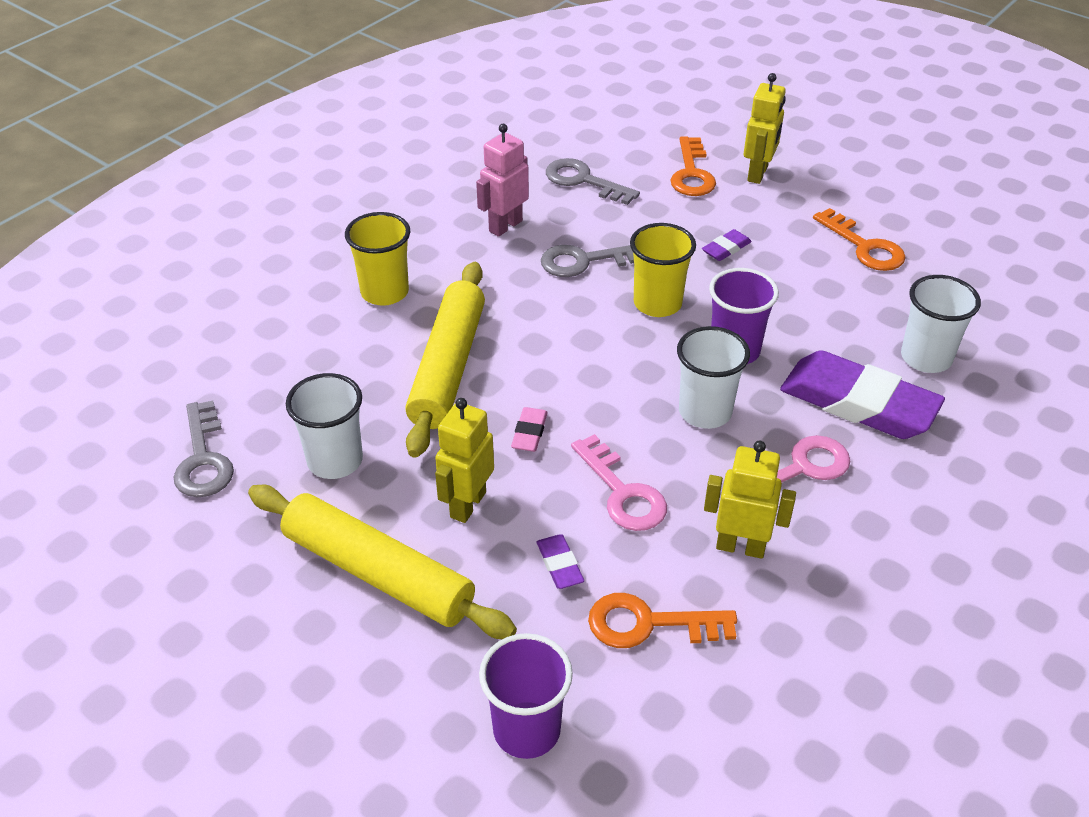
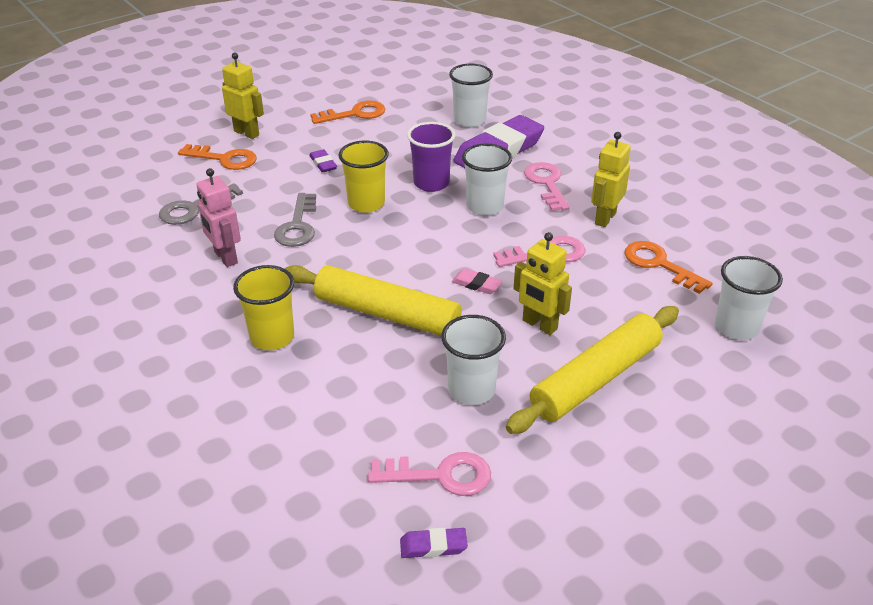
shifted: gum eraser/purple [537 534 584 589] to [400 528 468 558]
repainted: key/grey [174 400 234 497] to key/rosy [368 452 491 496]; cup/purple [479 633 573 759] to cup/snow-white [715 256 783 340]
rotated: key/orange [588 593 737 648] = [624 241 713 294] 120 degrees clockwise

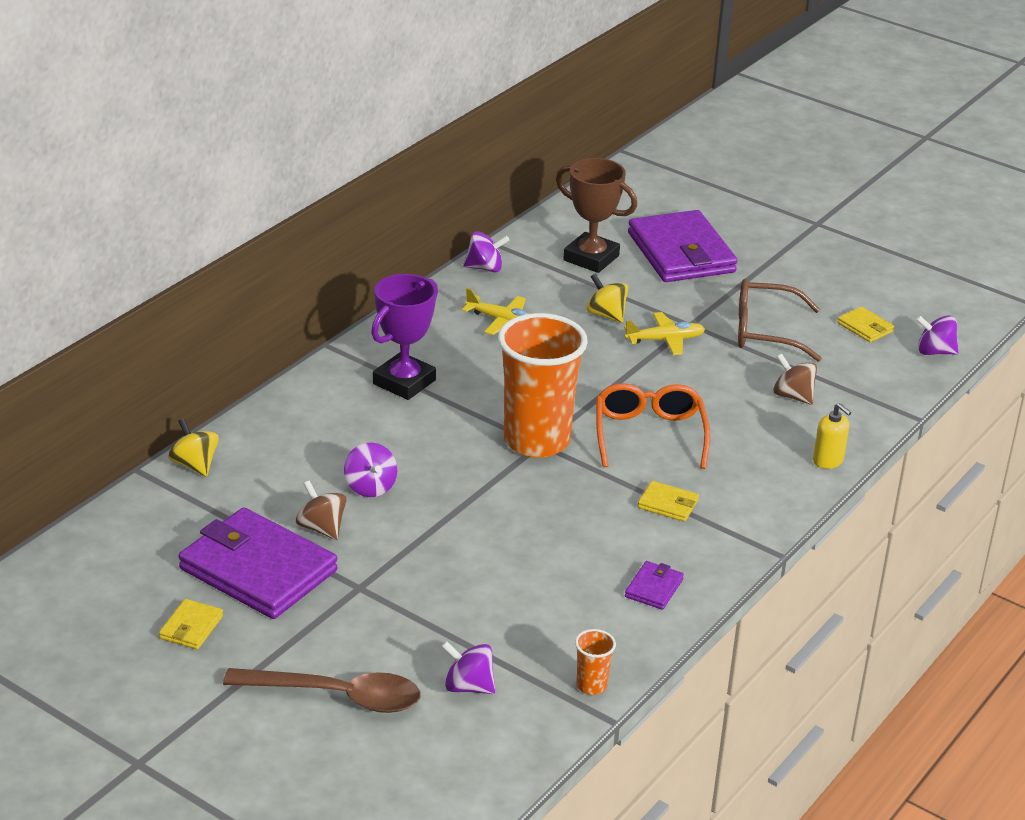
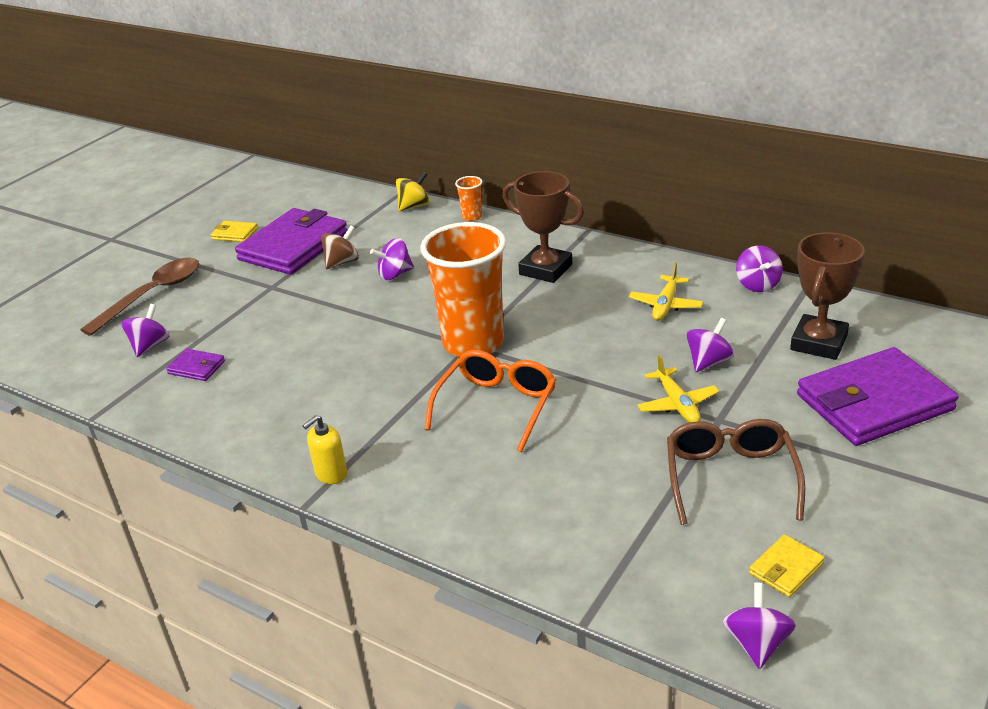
gone: card wallet/bright yellow [637 481 699 522]; toy top/dark brown [773 354 817 405]
shifted: card wallet/purple [625 561 684 610] to [166 349 225 381]; pump bottle/bright yellow [813 403 851 469] to [303 415 347 484]; cup/orange [575 629 616 695] to [455 176 482 221]
repainted: award cup/purple [371 274 438 400] to award cup/dark brown [502 171 584 283]; toy top/bright yellow [586 274 628 323] to toy top/purple [686 318 734 372]
rotated: spoon/dark brown [223 668 421 713] = [80 258 199 336] 150 degrees counterclockwise; glasses/orange [596 383 710 469] = [425 350 556 452] 60 degrees counterclockwise

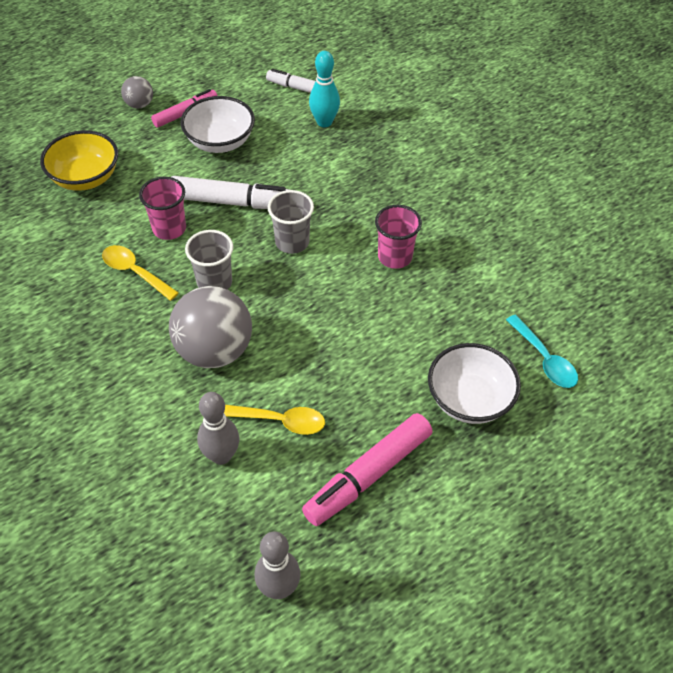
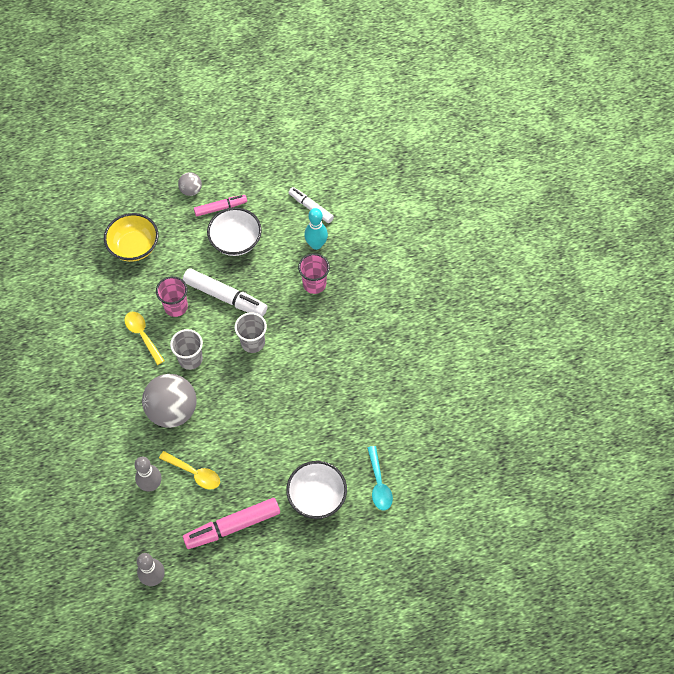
shifted: cup/rosy [375 205 422 269] to [298 253 330 294]

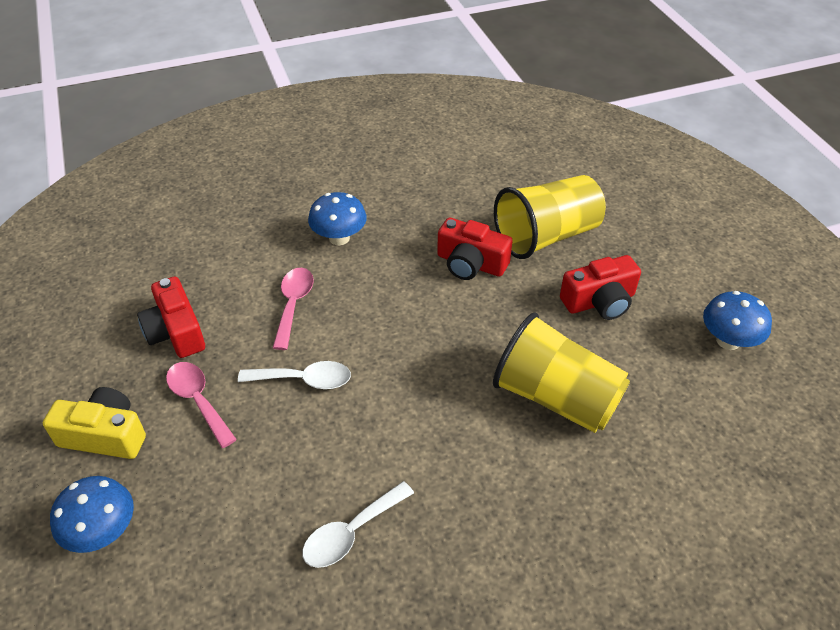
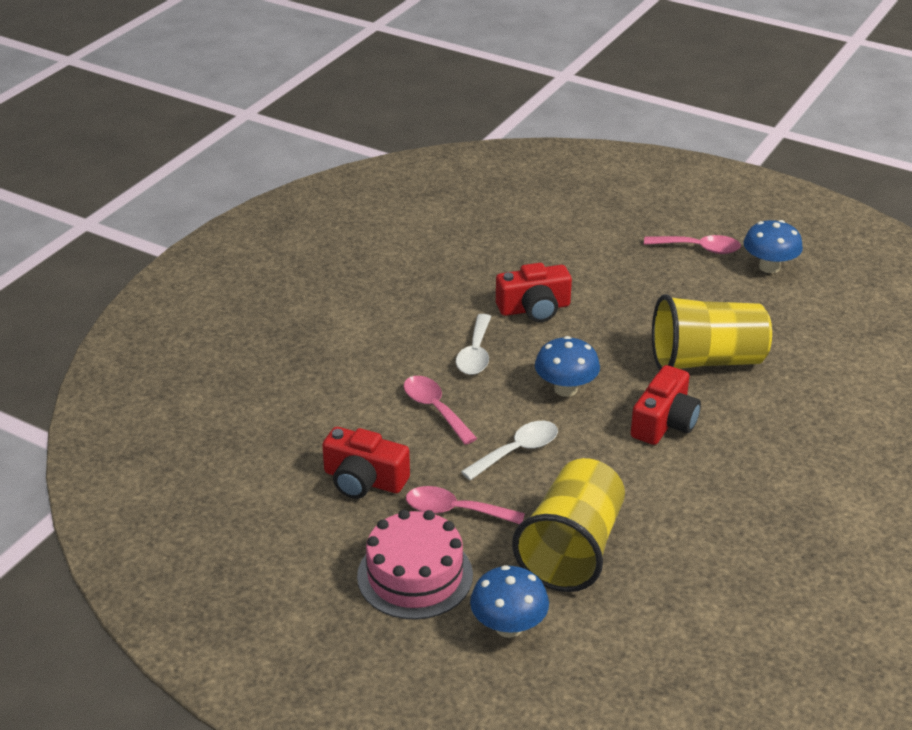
new: spoon/rosy [644 235 741 254]
shifted: spoon/snow-white [302 481 414 568] to [456 314 491 375]; cup/bright yellow [494 175 606 259] to [512 458 625 592]; mushroom/royal blue [308 192 367 245] to [535 336 600 397]; photo camera/crimson [560 255 641 320] to [631 365 701 445]
swapped: photo camera/bright yellow [43 387 146 459] to cake/rosy [357 510 473 620]

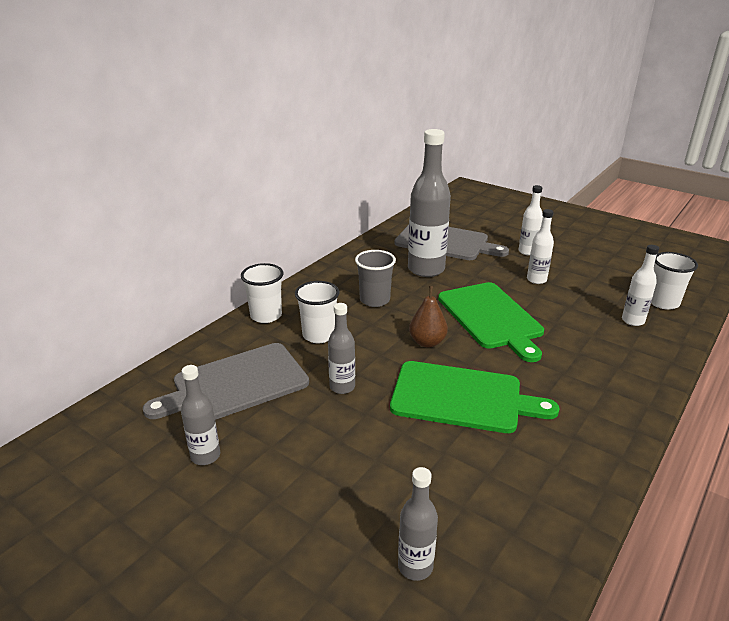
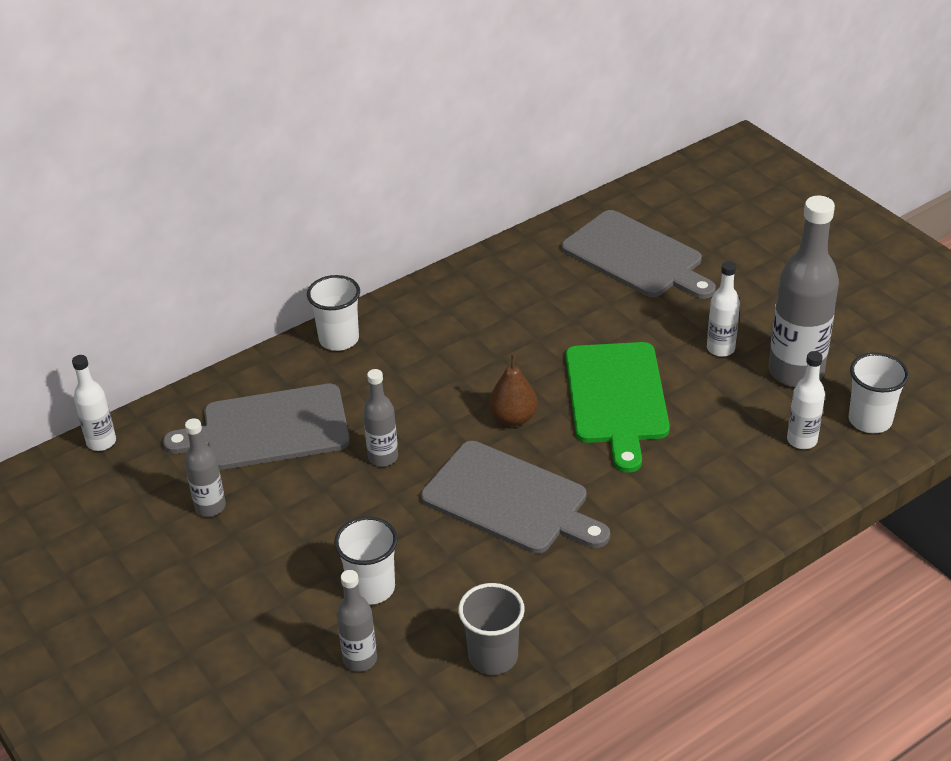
shifted: flask/snow-white [519 185 543 255] to [72 355 116 451]; cup/snow-white [295 281 339 343] to [334 516 398 605]; cup/grey [355 250 396 307] to [458 583 525 675]; flask/grey [408 129 451 277] to [768 196 839 387]
repainted: bread board/leaf-green [390 361 560 433] to bread board/grey [421 441 610 554]

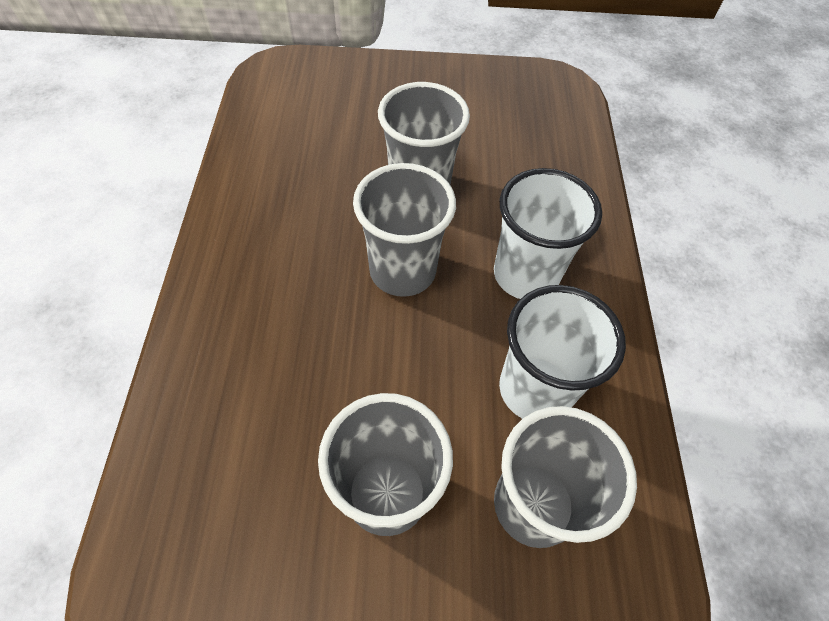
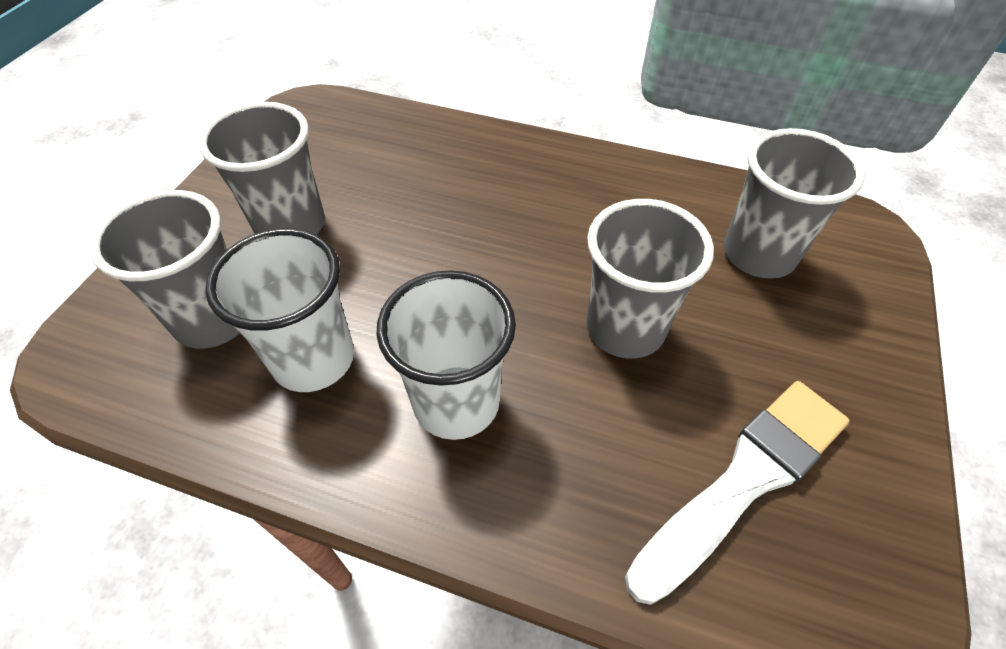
new: paint brush/snow-white [625 381 849 605]
shifted: cup/grey [353 163 456 297] to [724 128 865 279]

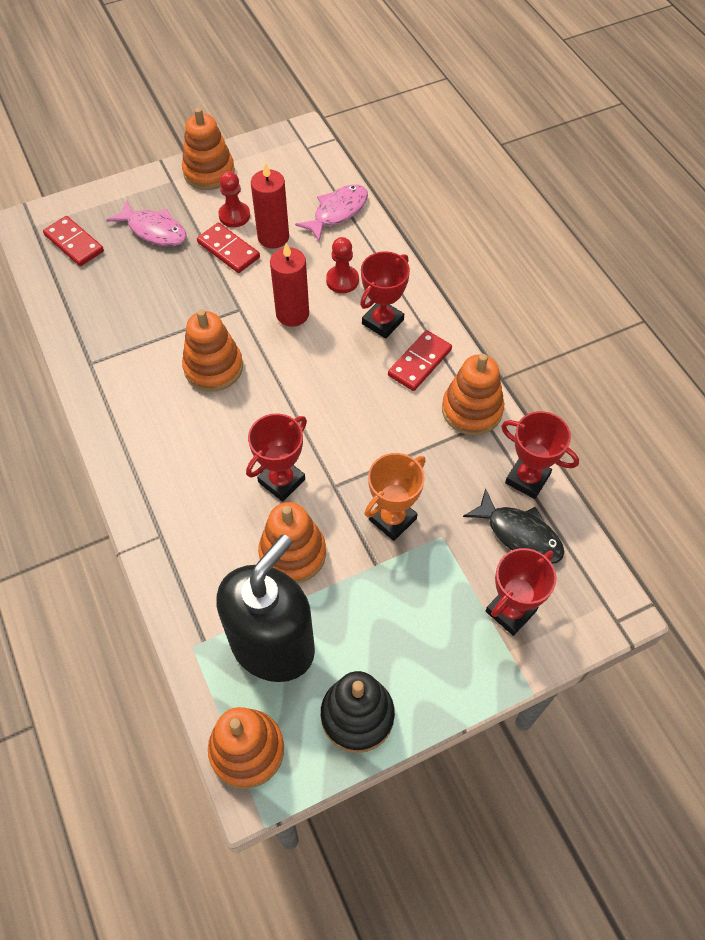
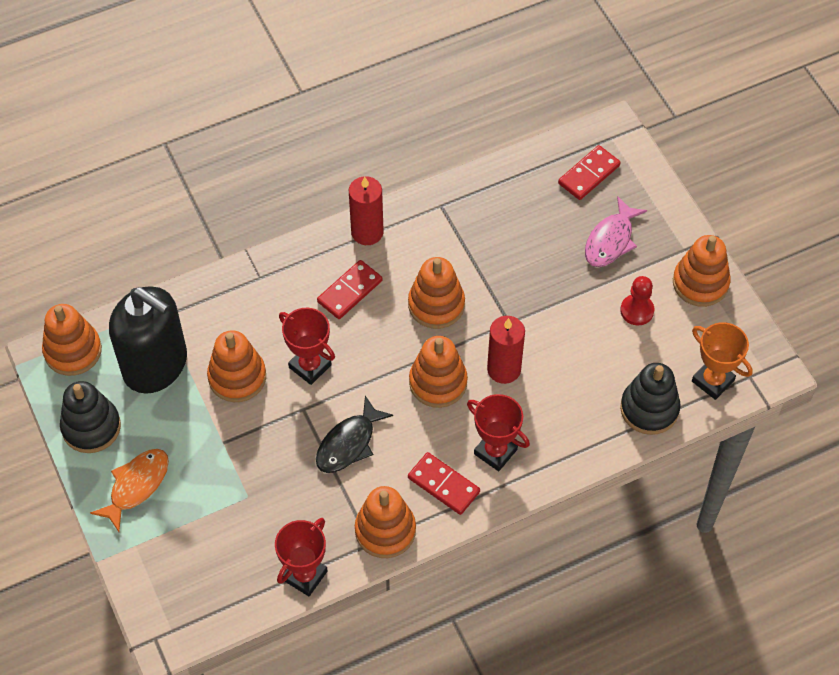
gone: pawn/crimson [326 237 359 293]; award cup/crimson [486 548 557 636]
new: fish/orange [90 449 169 532]; stacking rings/orange [409 336 468 408]
shifted: fish/ebony [463 488 565 564] to [316 396 393 473]; domino tile/crimson [197 223 260 273] to [317 260 382 319]; candle/crimson [251 163 289 249] to [349 176 384 245]; award cup/orange [364 453 426 541] to [692 322 753 400]
swapped: fish/rosy [295 185 368 241] to stacking rings/ebony [620 363 681 435]

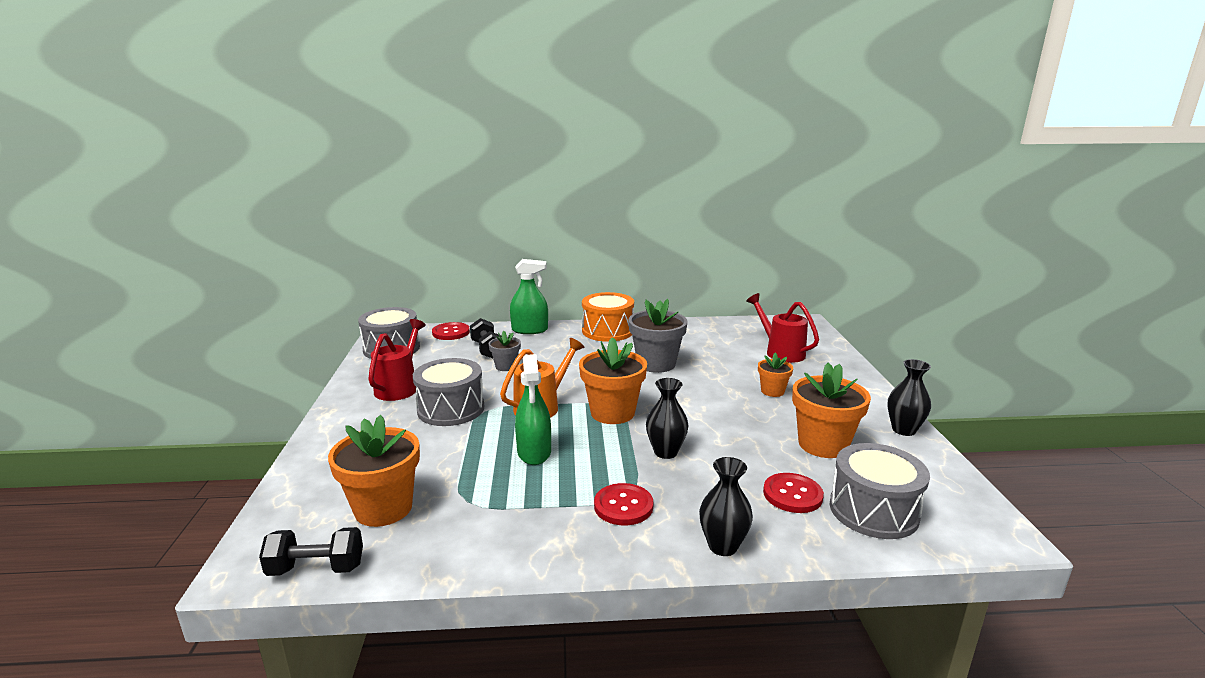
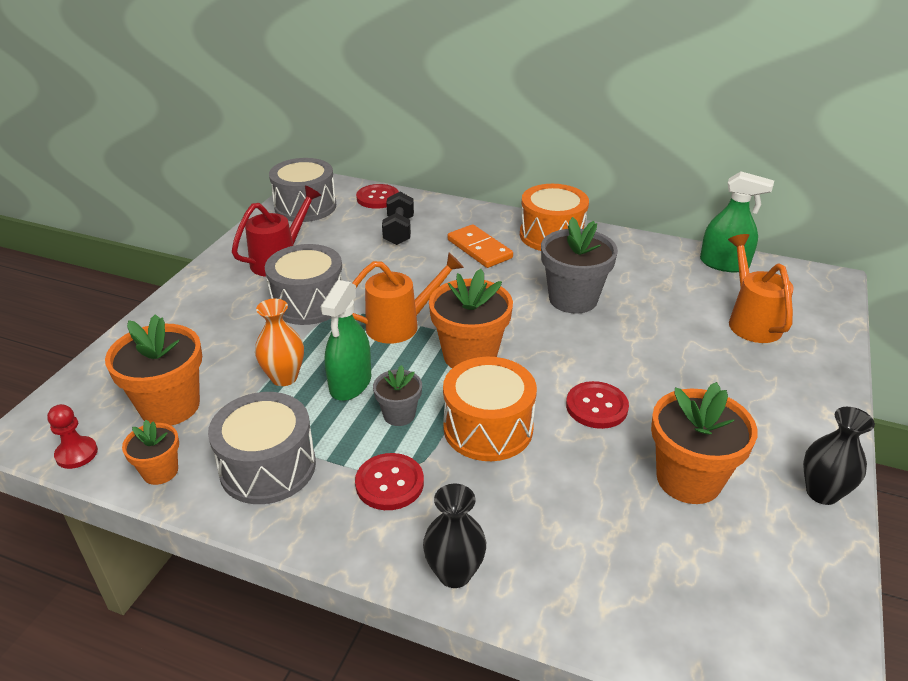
new: tall vase/orange [255 298 304 386]; domino tile/orange [448 224 513 268]
shifted: potted plant/orange [758 352 793 397] to [122 420 179 485]; snare drum/grey [830 443 930 539] to [208 392 316 504]; potted plant/grey [489 331 521 371] to [373 365 422 426]; button/crimson [763 473 824 513] to [566 381 629 429]; spray cleaner/leaf-green [510 259 548 334] to [700 171 774 272]
swapped: hand weight/ebony [259 527 363 576] to pawn/crimson [47 404 98 469]; tall vase/ebony [646 378 688 459] to snare drum/orange [443 357 537 461]
repainted: sprinkling can/crimson [746 293 819 363] to sprinkling can/orange [728 234 794 343]

